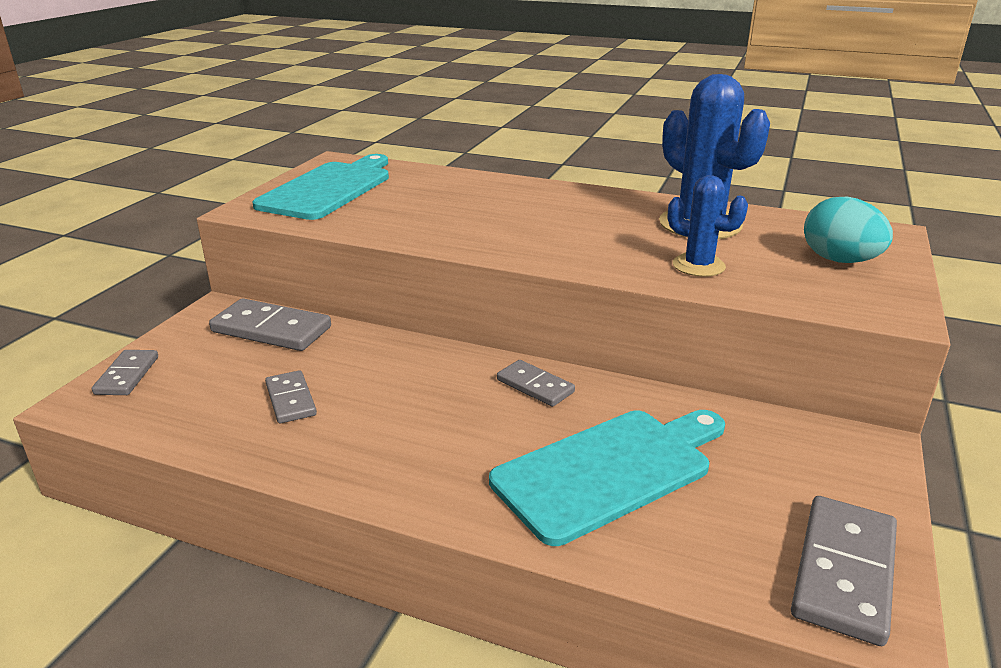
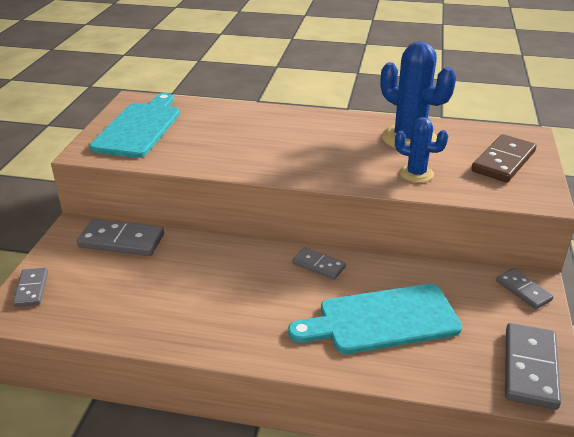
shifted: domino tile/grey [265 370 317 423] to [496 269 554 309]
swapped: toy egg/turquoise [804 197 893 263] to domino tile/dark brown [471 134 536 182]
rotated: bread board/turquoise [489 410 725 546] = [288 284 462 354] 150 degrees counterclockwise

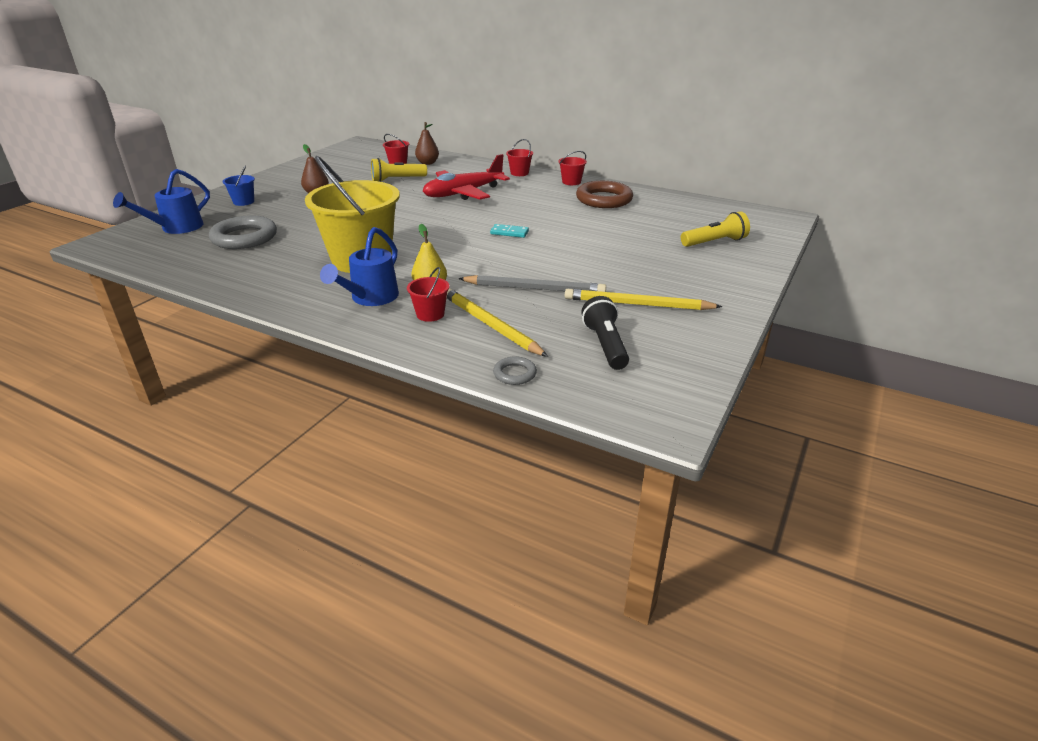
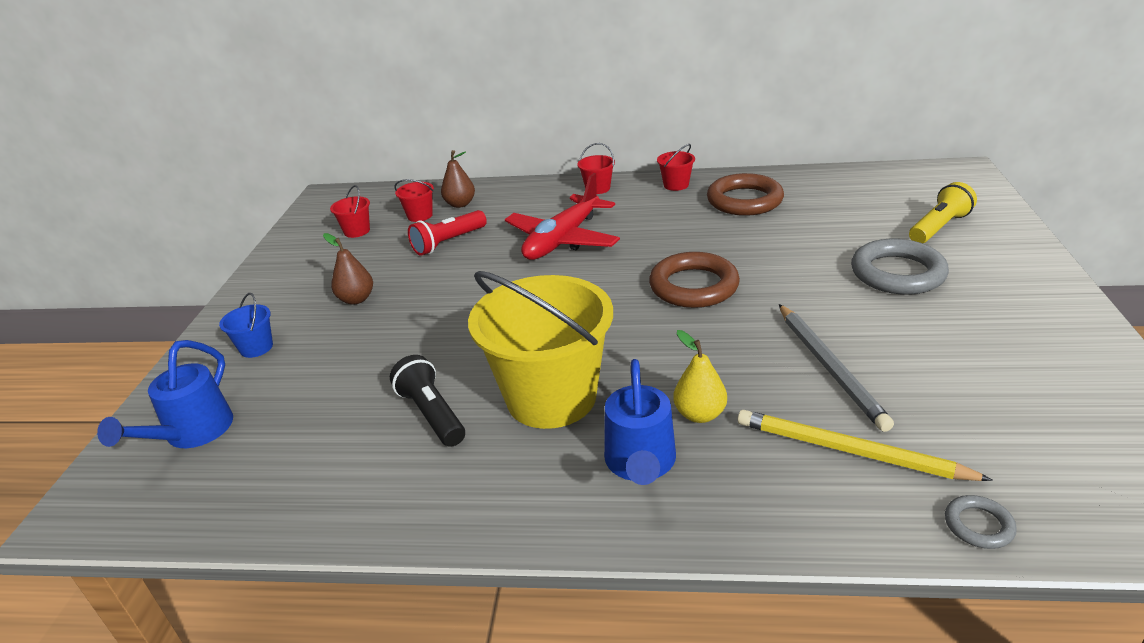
gone: wooden pencil/bright yellow [565 289 722 310]
shifted: sand bucket/crimson [407 267 449 322] to [330 185 370 238]; pocket torch/ebony [581 296 629 370] to [390 355 465 447]; hoop/grey [209 215 277 249] to [851 239 949 295]
swapped: domino tile/turquoise [490 224 529 238] to hoop/dark brown [649 252 740 308]
repainted: pocket torch/bright yellow [371 158 427 182] to pocket torch/crimson [408 210 487 256]
rotated: wooden pencil/grey [458 275 606 292] = [779 304 894 432] 90 degrees clockwise

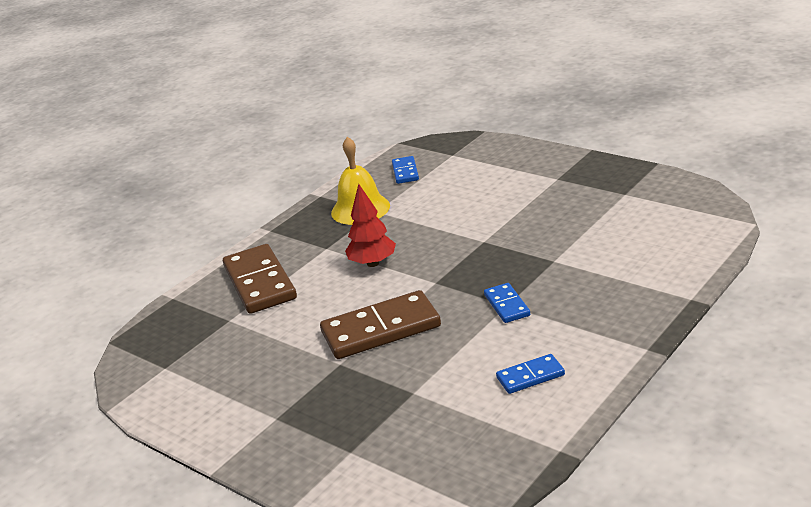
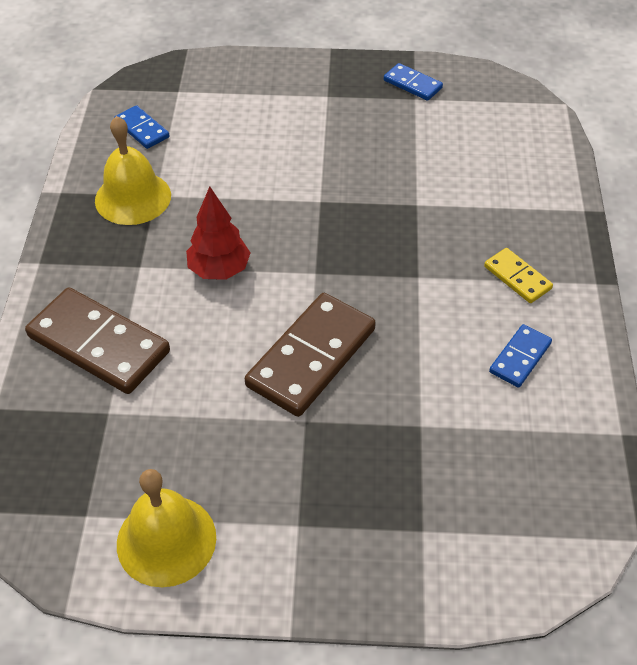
new: school bell/bright yellow [117 469 216 587]; domino tile/bright yellow [484 248 553 303]
shifted: domino tile/royal blue [484 283 530 323] to [384 63 443 101]

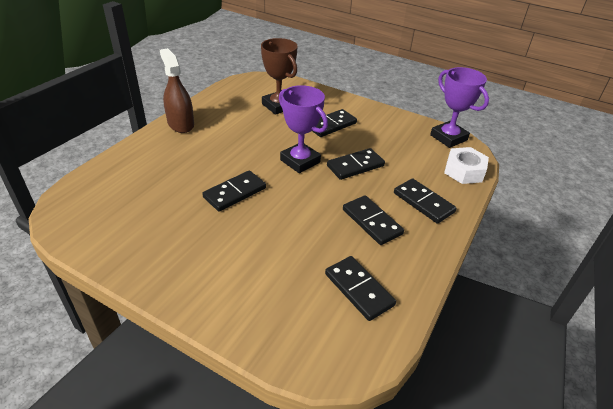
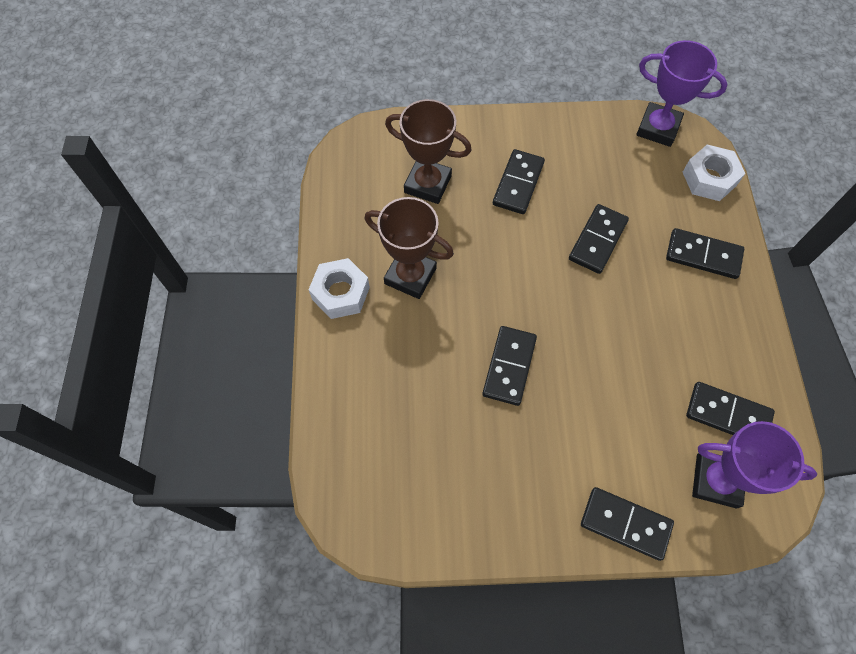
new: award cup/dark brown [365 197 454 299]
shifted: domino tile/ebony [343 195 404 245] to [581 487 674 561]; award cup/purple [279 85 328 173] to [692 421 817 509]
swapped: spray cleaner/dark brown [160 48 194 133] to hex nut/snow-white [309 258 370 319]

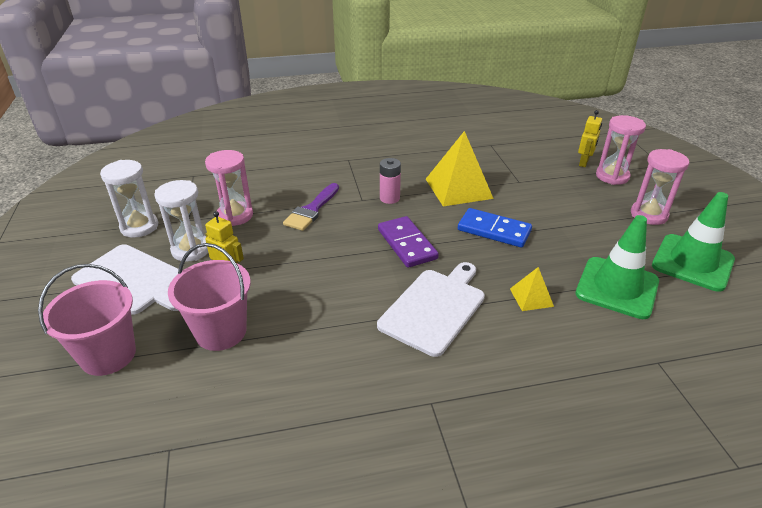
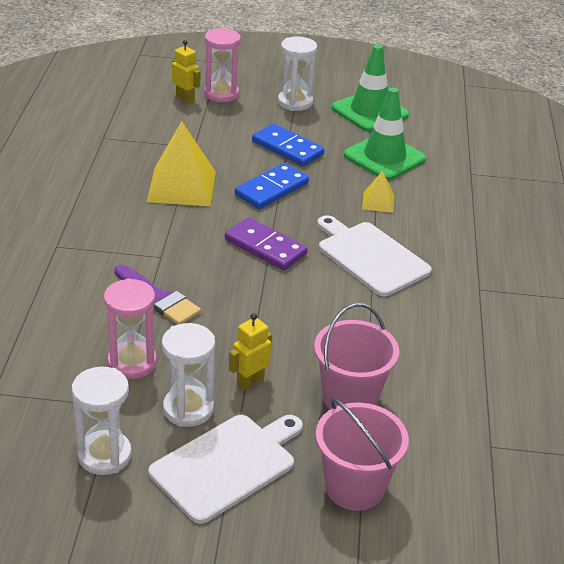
gone: AA battery/rosy [380 158 401 204]
new: domino tile/royal blue [252 123 324 166]
repainted: sandglass/rosy [631 149 689 225] to sandglass/snow-white [278 36 317 111]
rotated: domino tile/purple [378 216 439 268] = [225 217 308 270] 45 degrees clockwise

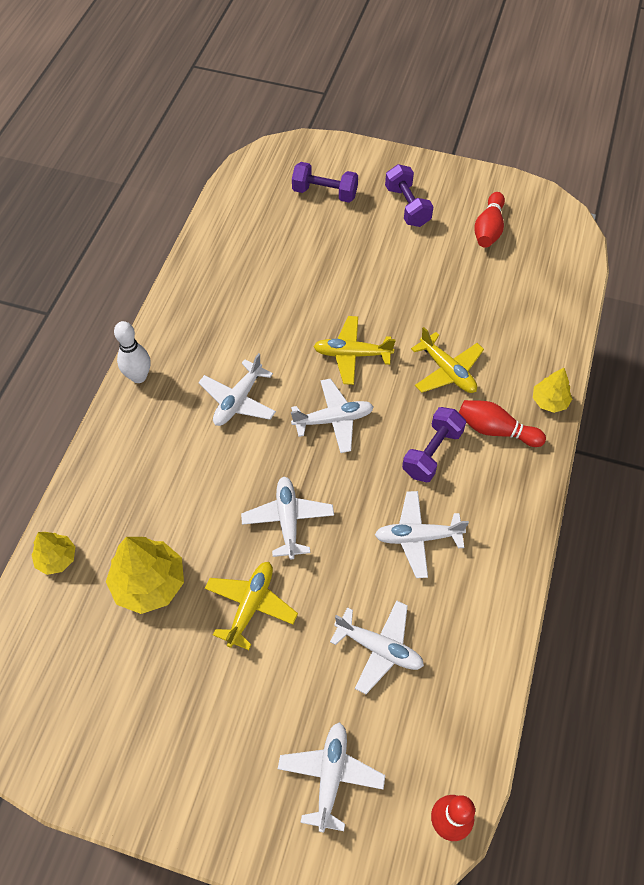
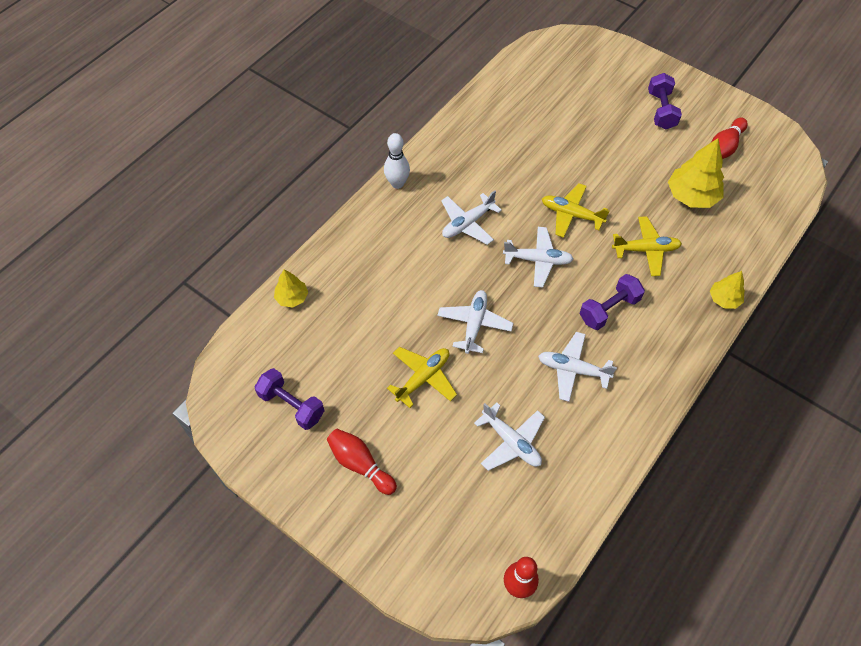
gone: plane/snow-white [278 722 385 833]
shifted: hand weight/purple [292 162 358 203] to [255 368 325 430]; bowling pin/crimson [459 400 546 447] to [327 429 397 495]; toy tree/bright yellow [106 537 184 614] to [668 138 724 208]
rotated: plane/bright yellow [411 327 484 393] = [612 216 682 276] 75 degrees counterclockwise

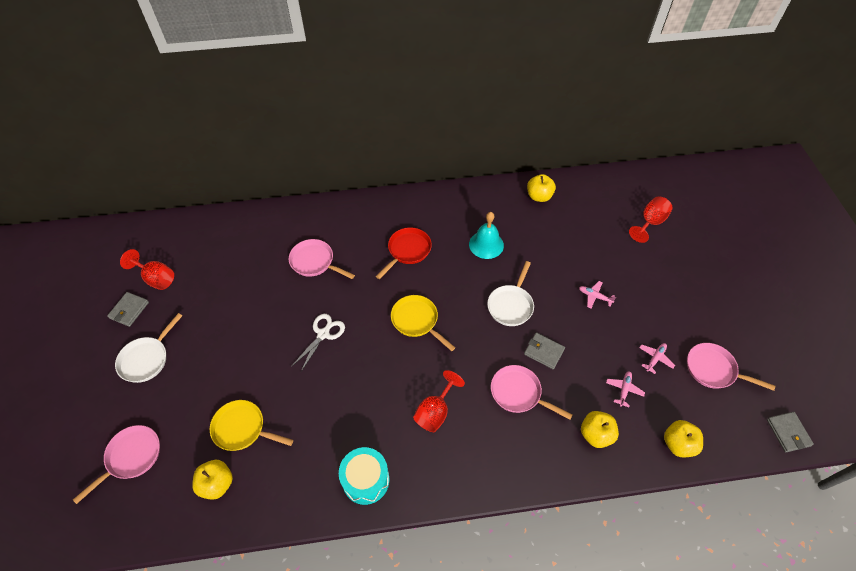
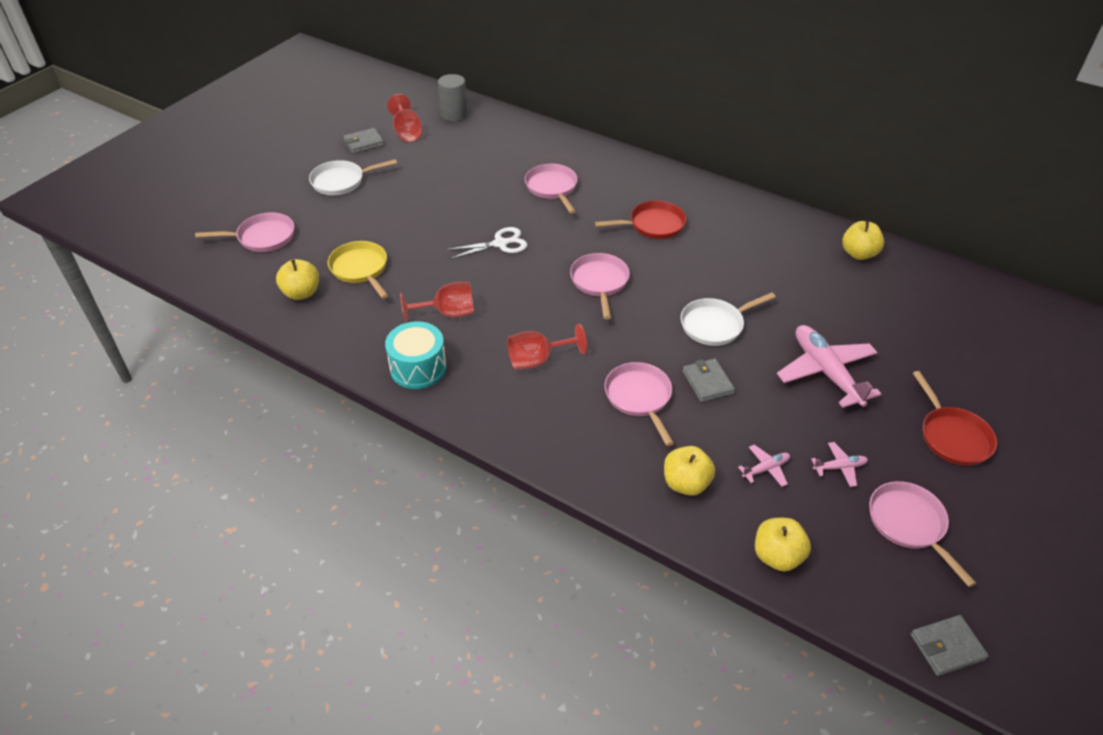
gone: school bell/turquoise [469 212 504 259]
new: cylinder/grey [438 74 468 121]; pan/crimson [913 371 997 466]
shifted: chalice/crimson [629 196 673 243] to [400 282 474 323]
repainted: pan/bright yellow [391 295 456 351] to pan/rosy [570 253 630 319]
rotated: card wallet/grey [767 412 814 452] = [910 615 989 676] 45 degrees clockwise
scaled: plane/rosy [579 281 616 308] = [777 325 881 408] x2.18

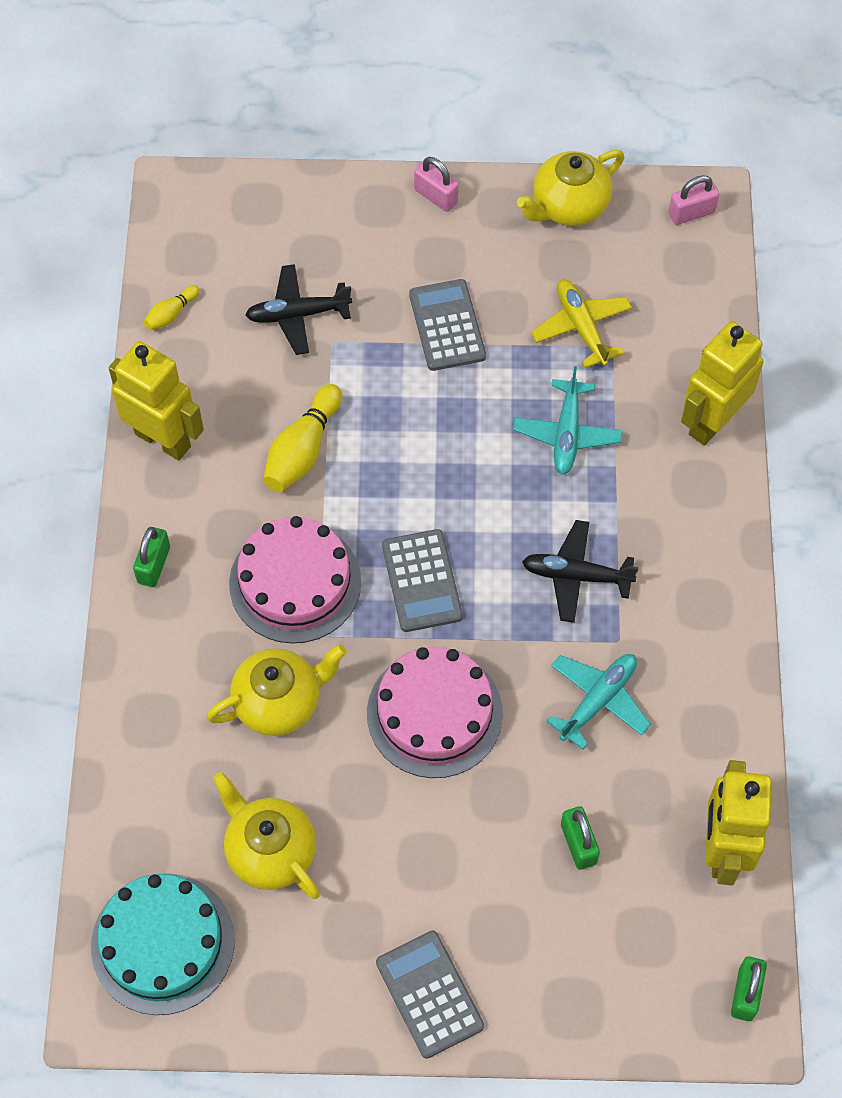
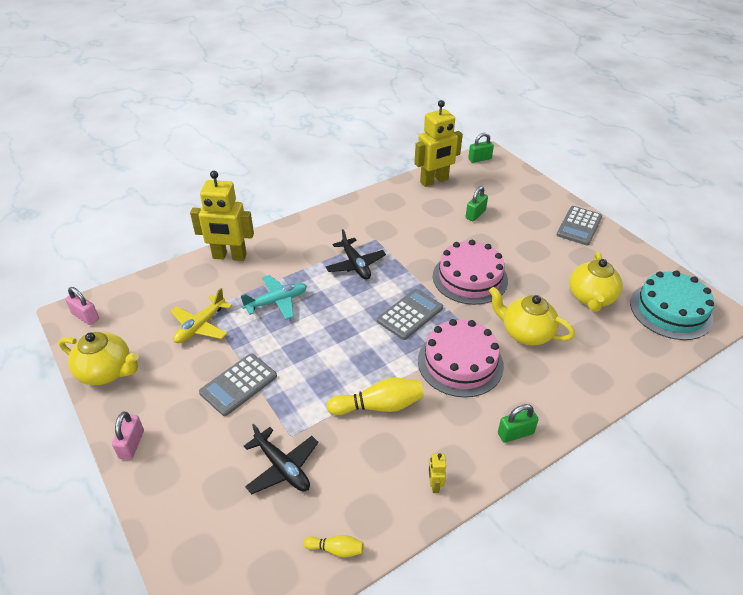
gone: plane/turquoise [546 654 651 750]
scaled: toy robot/bright yellow [109 341 204 461] = [428 453 446 493] x0.40

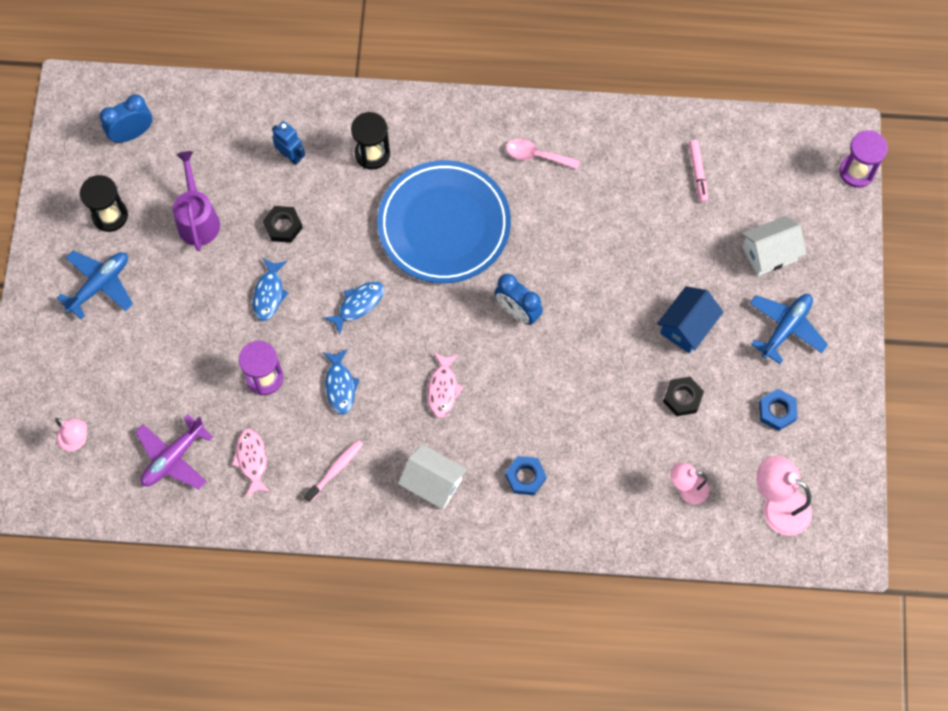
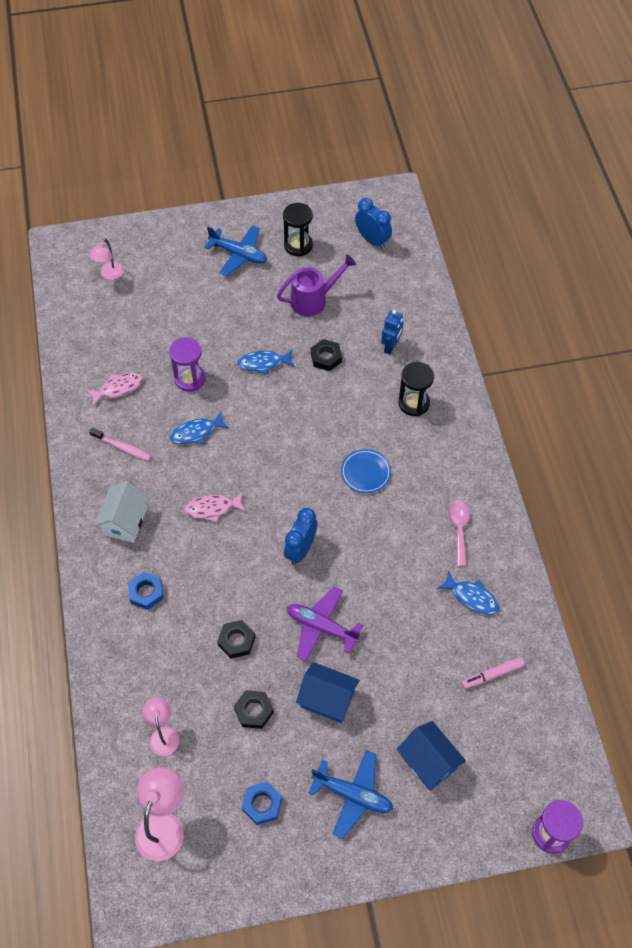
new: hex nut/ebony [217 620 255 659]
shifted: plane/purple [135 414 213 489] to [287 587 363 661]; fish/royal blue [324 281 384 335] to [437 570 500 614]
repainted: house/snow-white [742 216 806 276] to house/royal blue [397 721 466 791]
scaled: flat dish/royal blue [377 160 511 283] = [341 449 391 493] x0.42

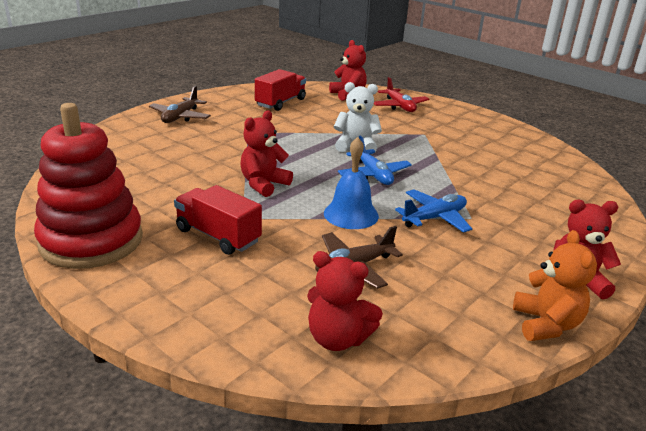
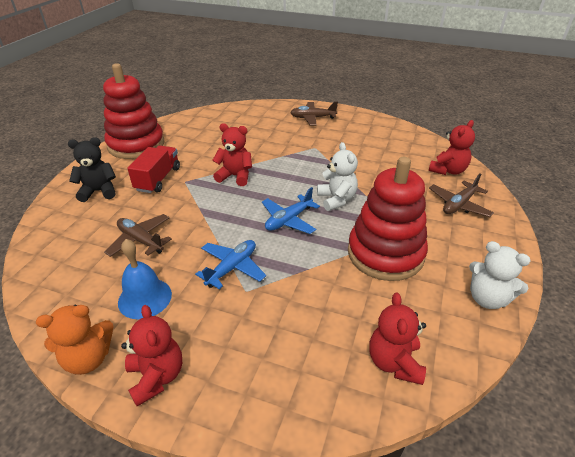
gone: toy truck/crimson [255 69 306 111]
new: teddy bear/ebony [68 137 116 202]; stacking rings/crimson [348 157 428 281]; teddy bear/snow-white [469 241 531 309]
shifted: school bell/royal blue [324 137 379 229] to [118 239 172 319]; teddy bear/crimson [307 251 383 351] to [369 293 426 385]
repainted: plane/crimson [374 77 429 112] to plane/dark brown [429 173 494 217]
rotated: plane/royal blue [395 190 472 233] = [195 240 266 289] 90 degrees counterclockwise

